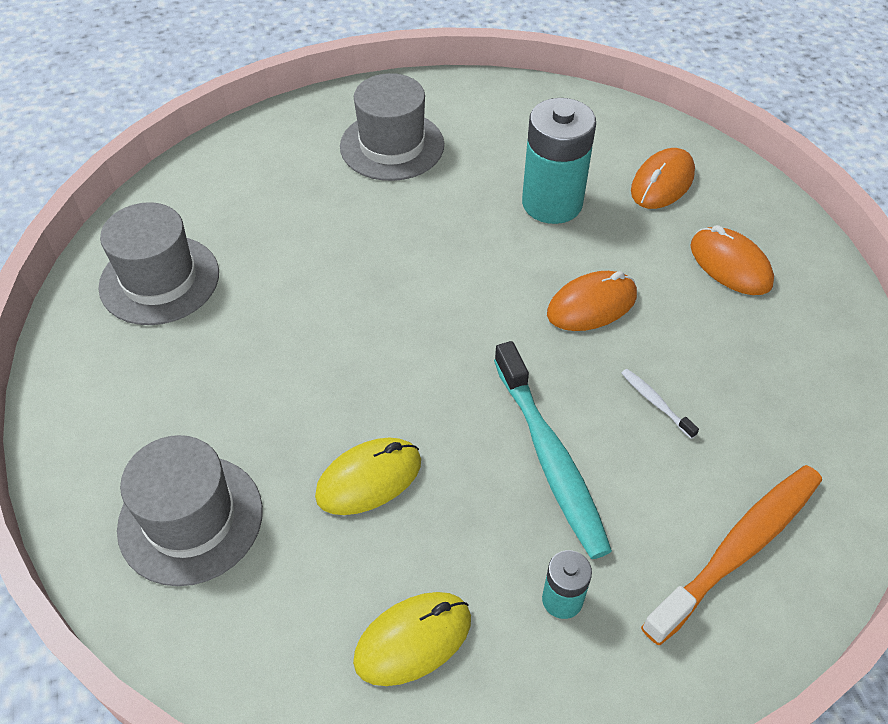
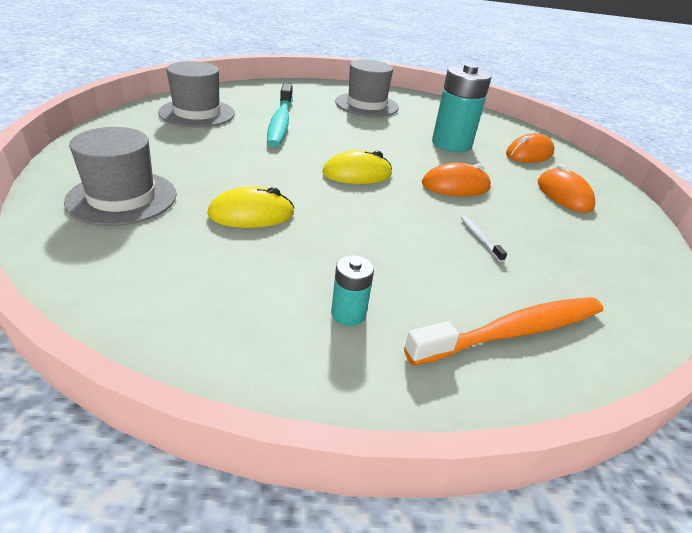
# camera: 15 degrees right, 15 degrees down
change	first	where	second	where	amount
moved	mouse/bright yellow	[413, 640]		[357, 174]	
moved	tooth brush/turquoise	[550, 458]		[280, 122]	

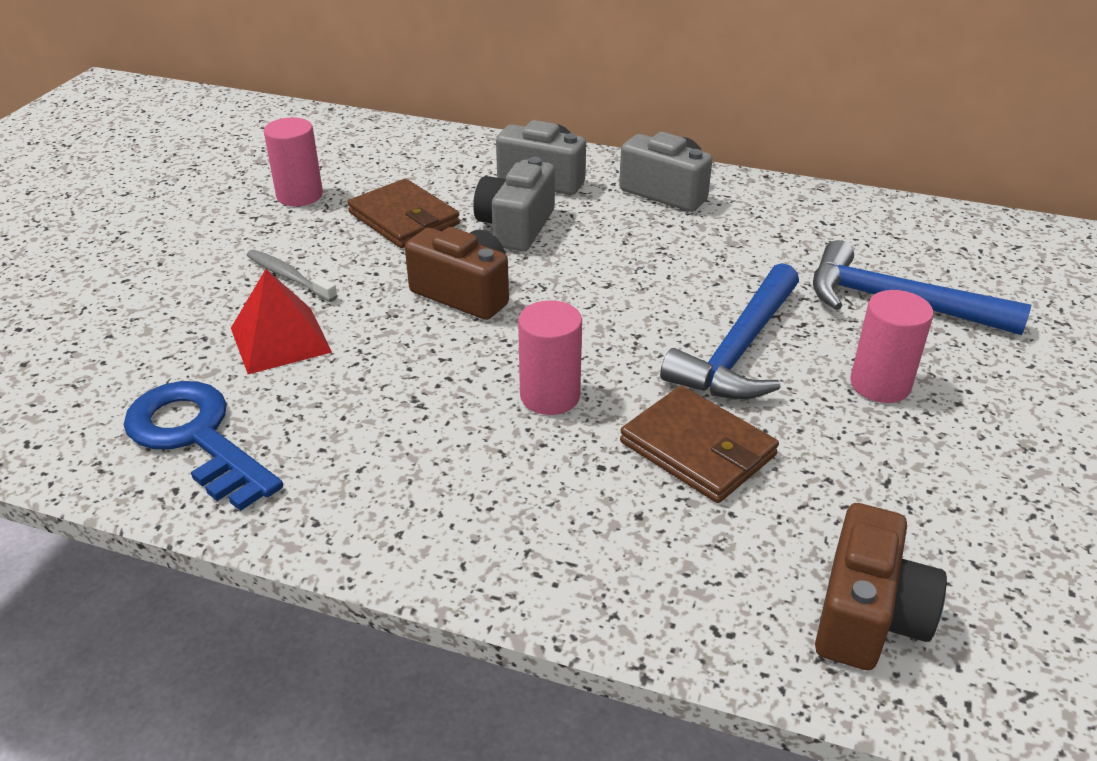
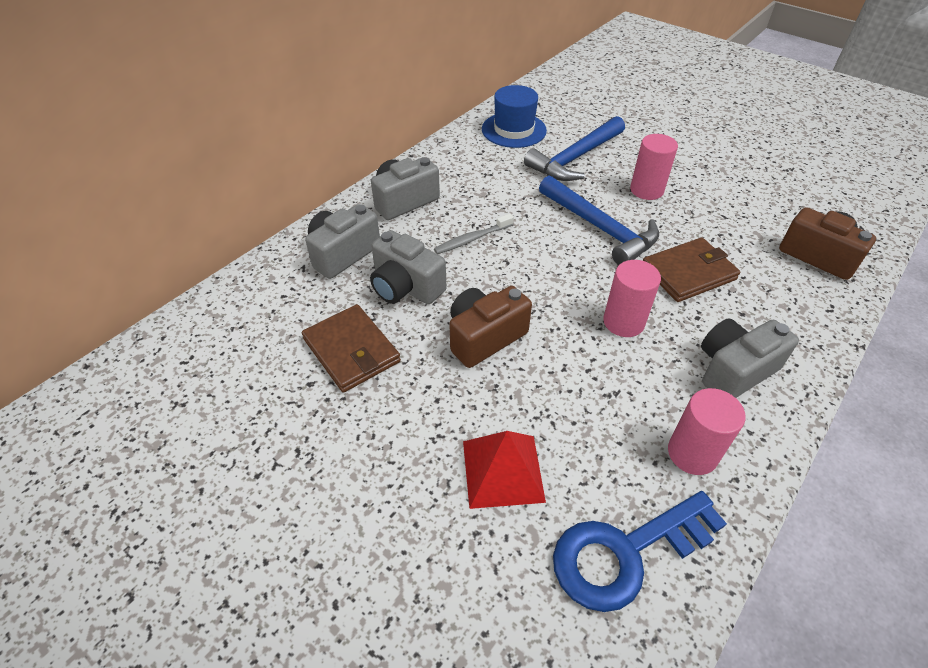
# camera: 70 degrees left, 10 degrees up
change	first	where	second	where	amount
moved	tooth brush/grey	[289, 277]		[472, 239]	
moved	solid cylinder/pink	[299, 195]		[692, 453]	
turned	card wallet/russet	[404, 219]		[351, 351]	75 degrees clockwise
added			hat/cobalt	[514, 130]	
added			compact camera/grey	[733, 370]	

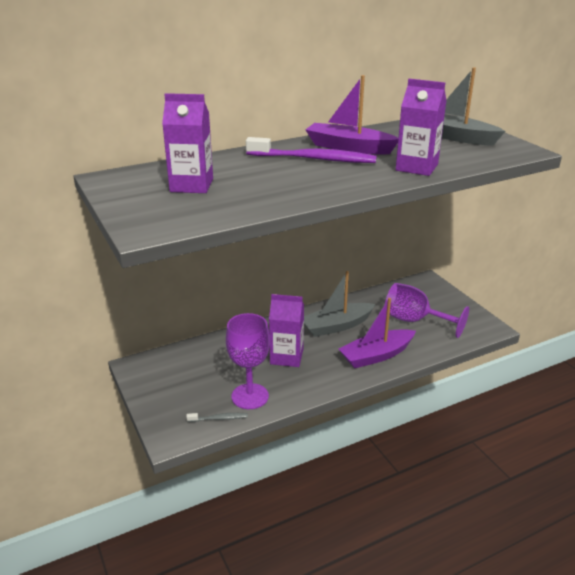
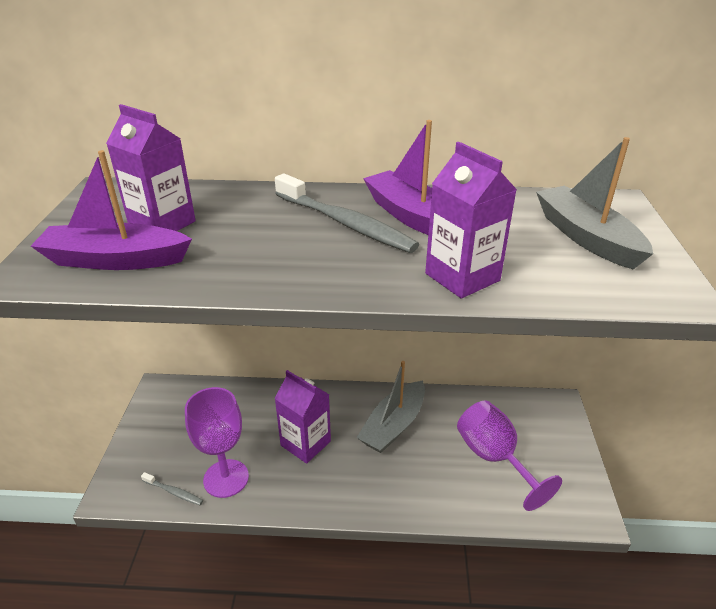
# camera: 30 degrees right, 5 degrees up
change	first	where	second	where	amount
recoloured	tooth brush/royal purple	[313, 159]	tooth brush/grey	[345, 223]	
turned	toy boat/grey	[336, 326]		[393, 425]	60 degrees counterclockwise
moved	toy boat/royal purple	[376, 355]		[115, 260]	

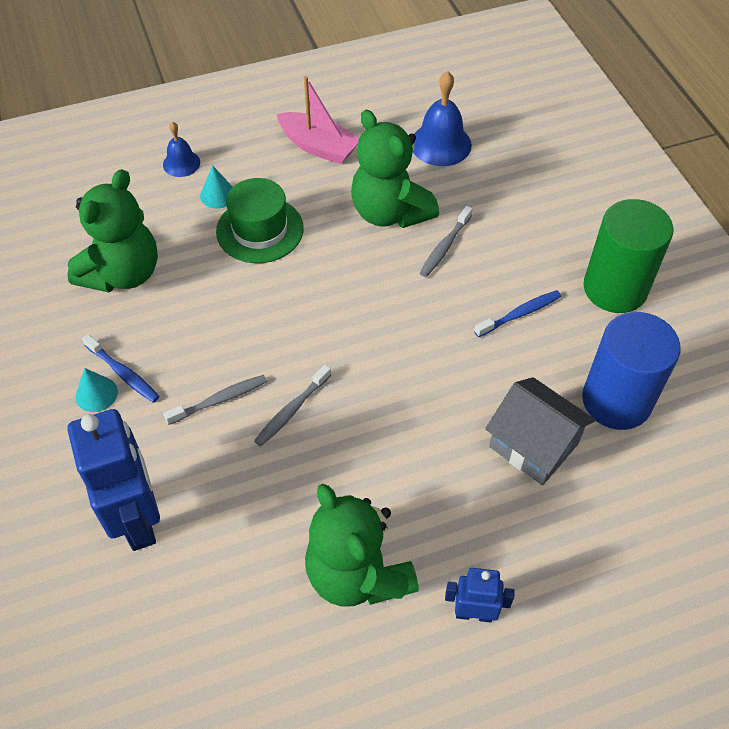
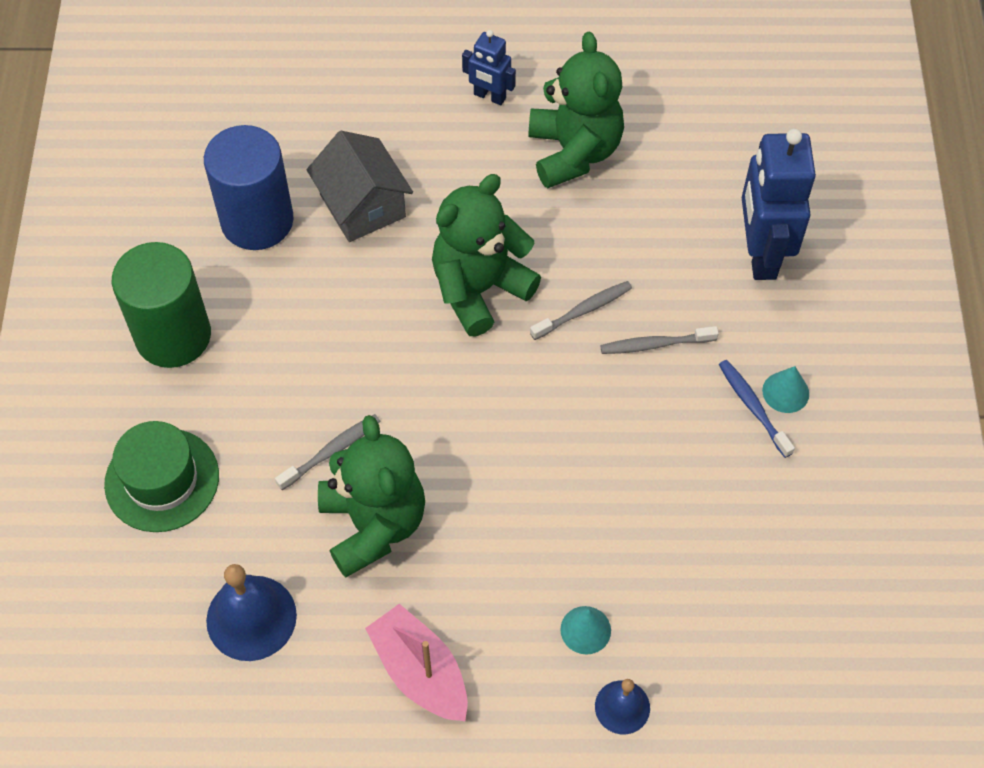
# camera: 160 degrees left, 5 degrees up
change	first	where	second	where	amount
moved	stuffed bear/green	[123, 273]		[479, 289]	
moved	hat/green	[260, 230]		[162, 480]	
removed	tooth brush/cobalt	[519, 314]			

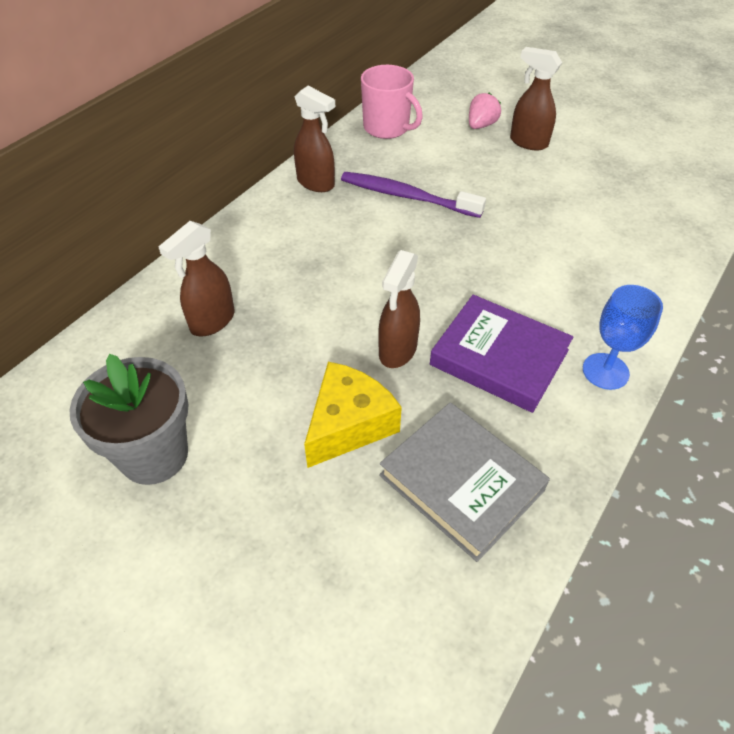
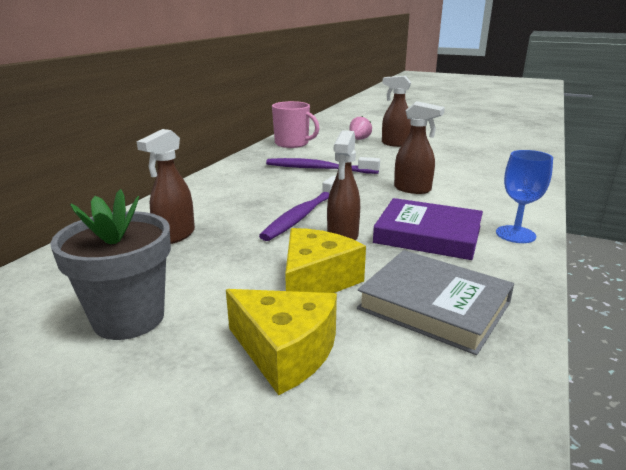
# camera: 10 degrees left, 25 degrees down
change	first	where	second	where	amount
moved	sprayer/russet	[316, 183]		[413, 189]	
added			cheese wedge/bright yellow	[285, 351]	
added			tooth brush/royal purple	[303, 215]	

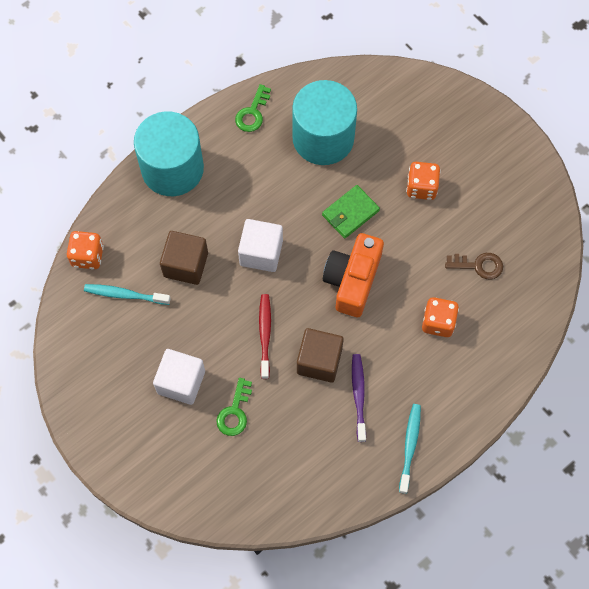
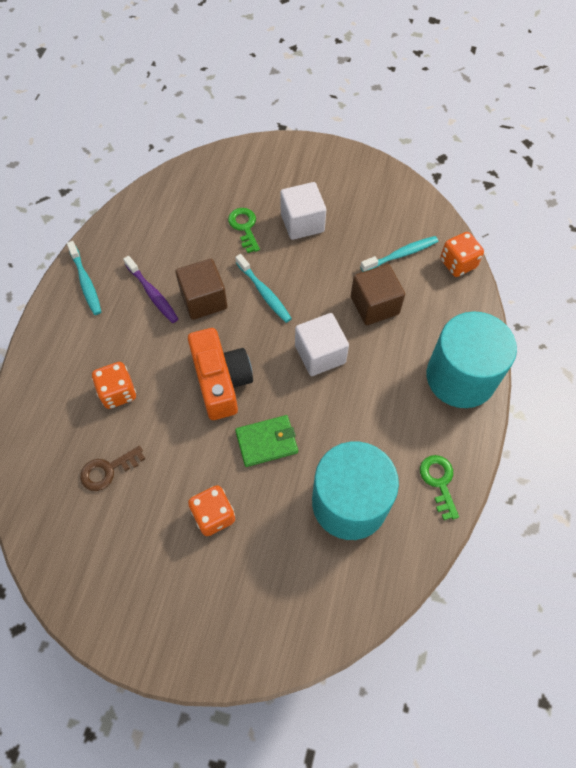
# camera: 145 degrees right, 5 degrees down
change	first	where	second	where	amount
recoloured	tooth brush/red	[265, 334]	tooth brush/turquoise	[264, 293]	
turned	card wallet/green	[350, 213]		[267, 442]	60 degrees clockwise

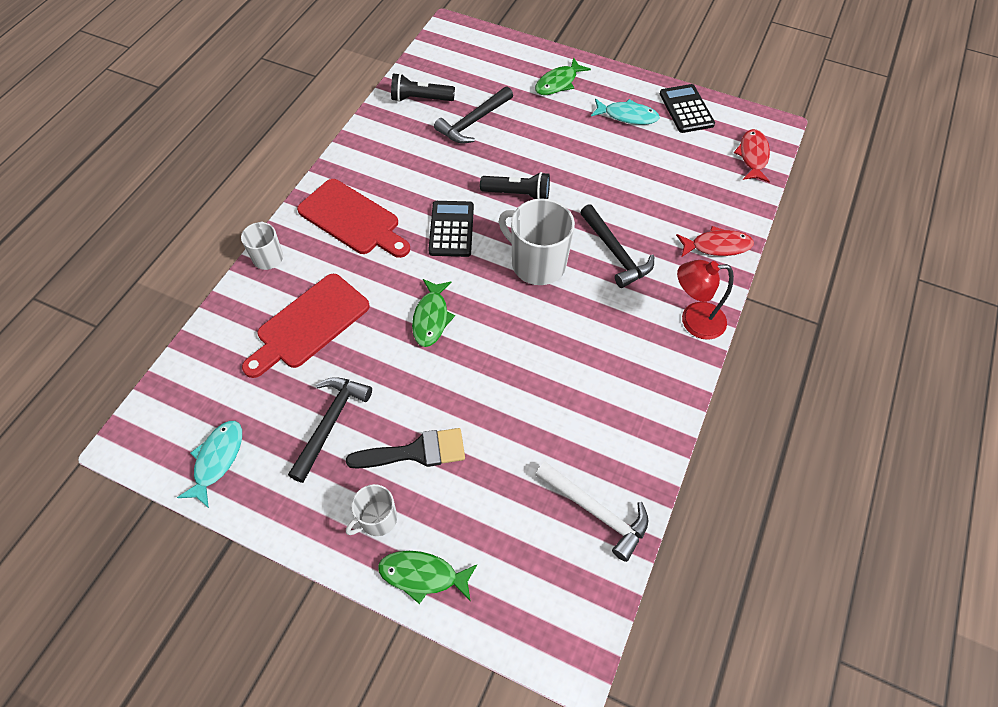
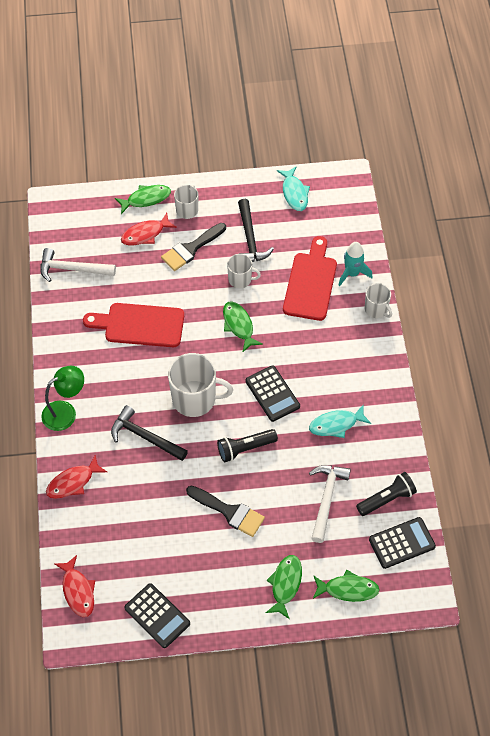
# camera: 150 degrees right, 0 degrees up
change	first	where	second	where	amount
moved	chopping board/red	[352, 219]		[140, 325]	
recoloured	claw hammer/ebony	[473, 122]	claw hammer/snow-white	[326, 499]	
moved	toy fish/turquoise	[627, 116]		[336, 424]	
recoloured	lamp/red	[693, 321]	lamp/green	[65, 412]	
added			toy fish/red	[145, 234]	
added			brush/ebony	[229, 512]	
added			mug/snow-white	[240, 279]	
added			toy fish/green	[348, 589]	
added			toy rocket/turquoise	[352, 273]	
added			adding machine/ebony	[402, 543]	

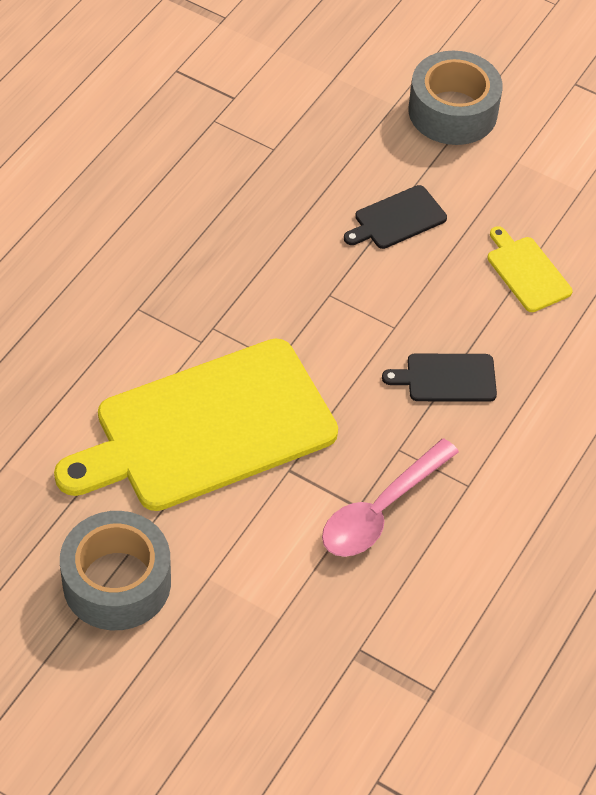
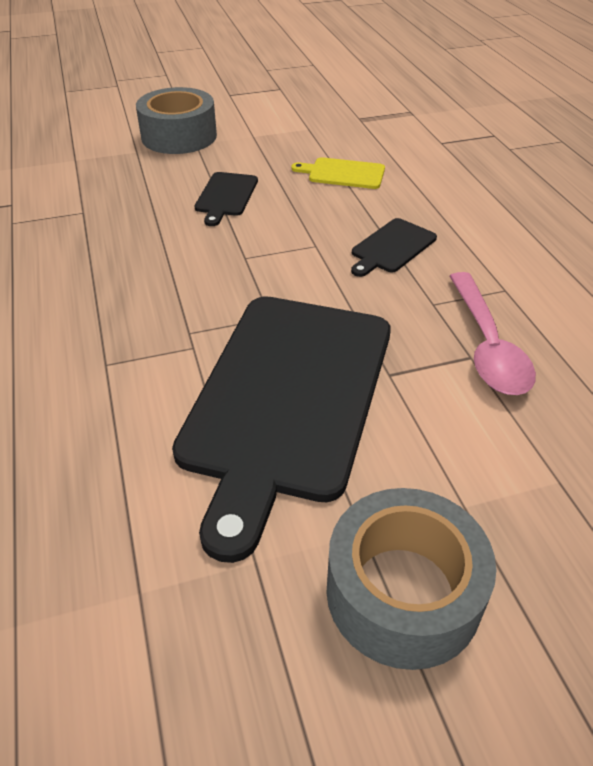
# camera: 45 degrees left, 10 degrees down
change	first	where	second	where	amount
recoloured	chopping board/bright yellow	[207, 428]	chopping board/ebony	[287, 398]	

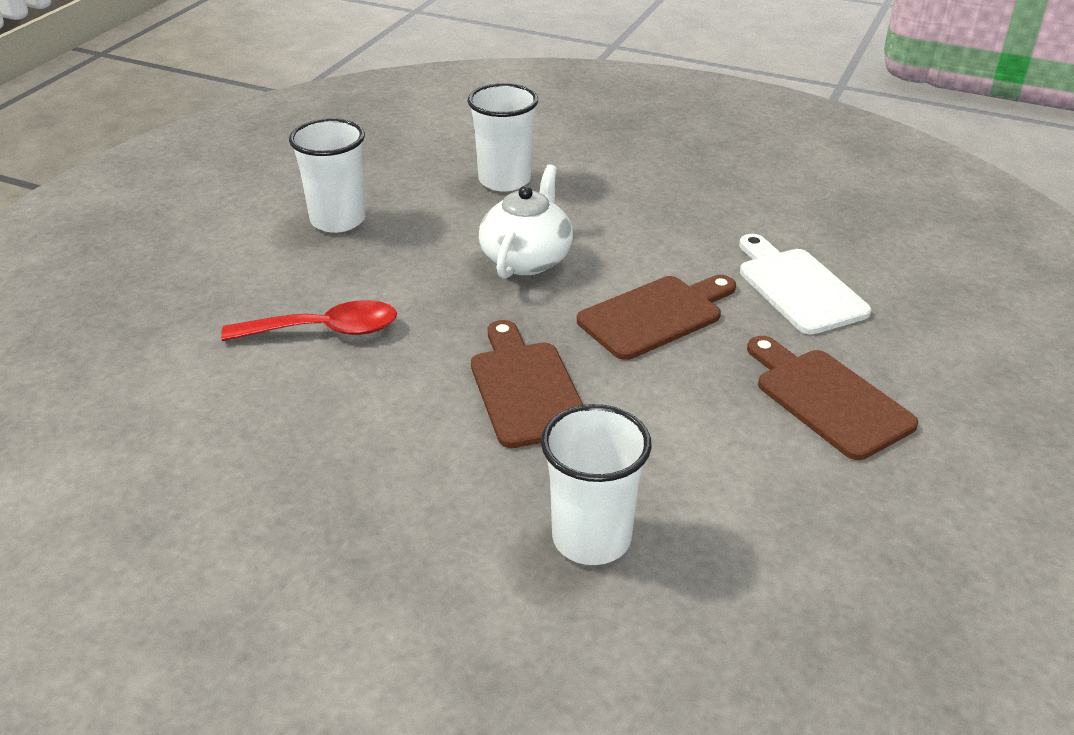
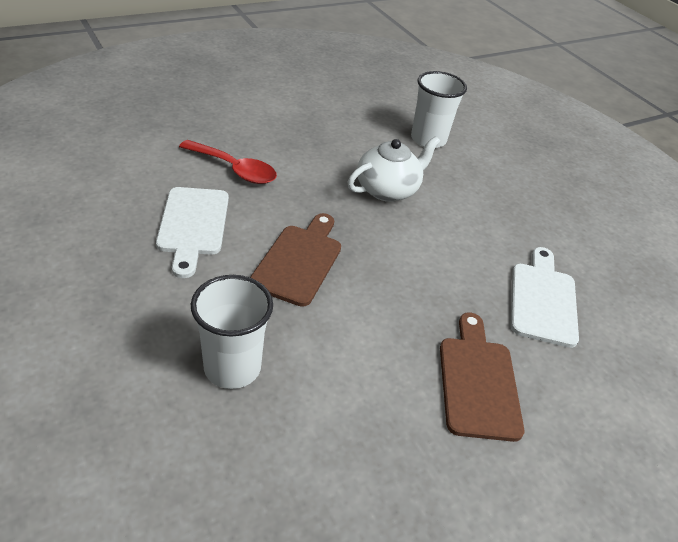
# camera: 30 degrees right, 5 degrees up
change	first	where	second	where	amount
removed	tumbler/snow-white	[338, 220]			
removed	chopping board/russet	[655, 315]			
added			chopping board/snow-white	[193, 225]	

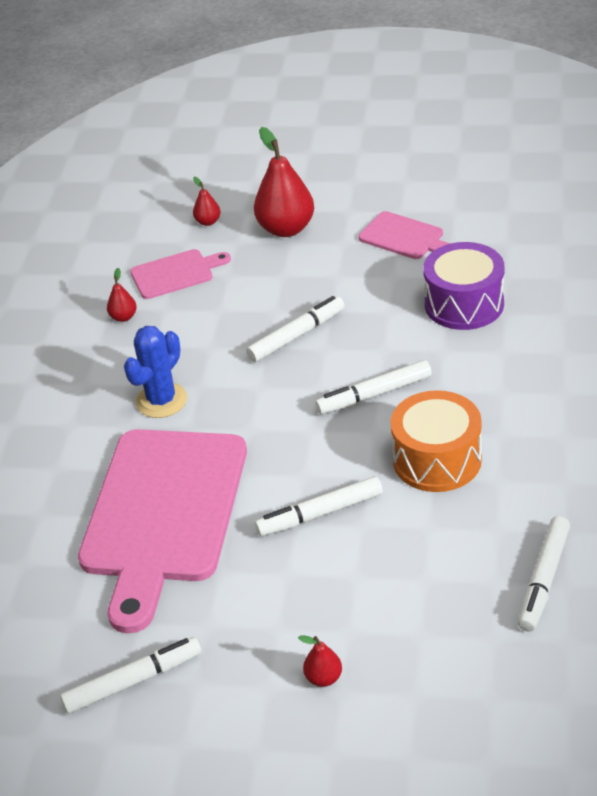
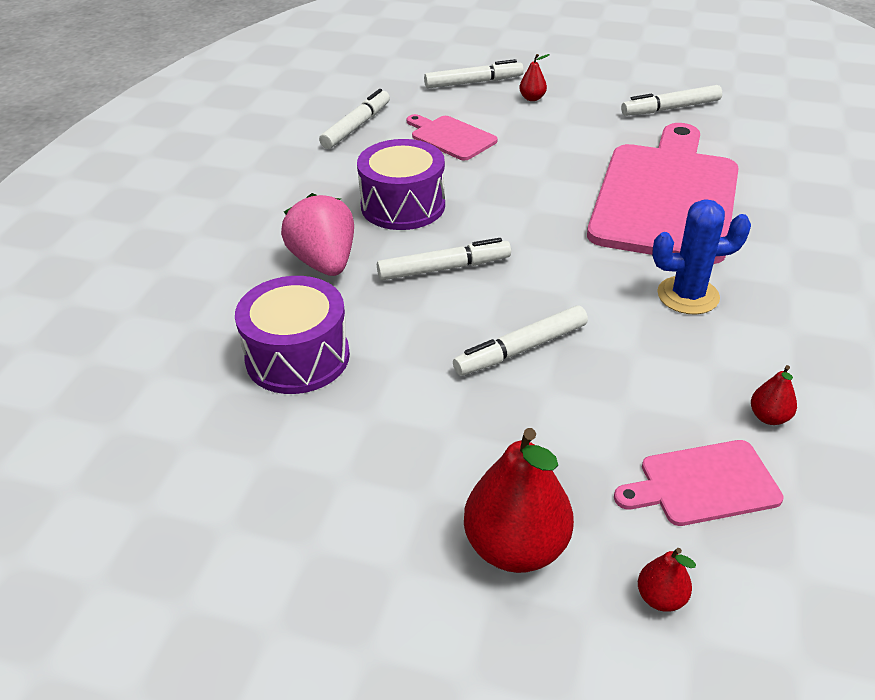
# camera: 175 degrees left, 0 degrees up
change	first	where	second	where	amount
turned	saguaro cactus/cobalt	[161, 401]		[688, 295]	45 degrees clockwise
moved	marker/snow-white	[320, 514]		[473, 82]	
moved	chopping board/pink	[404, 237]		[451, 137]	
recoloured	drum/orange-coloured	[437, 460]	drum/royal purple	[403, 206]	
added			berry/pink	[324, 262]	

